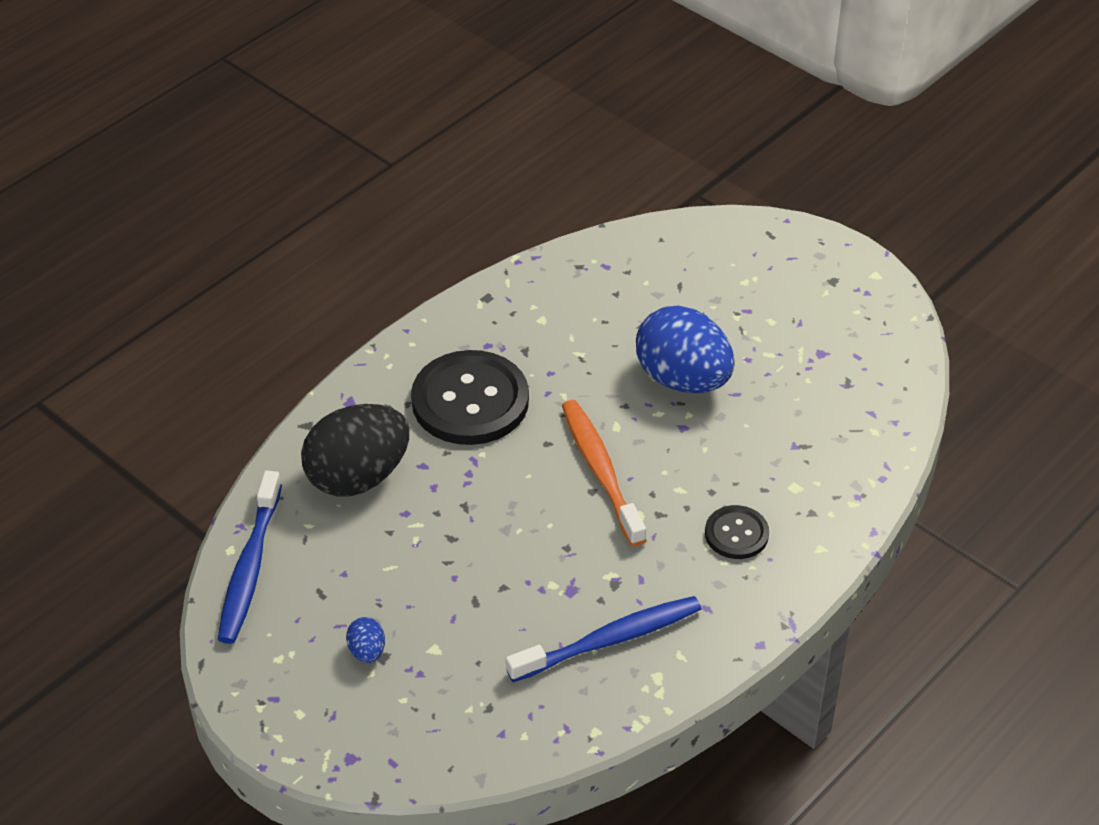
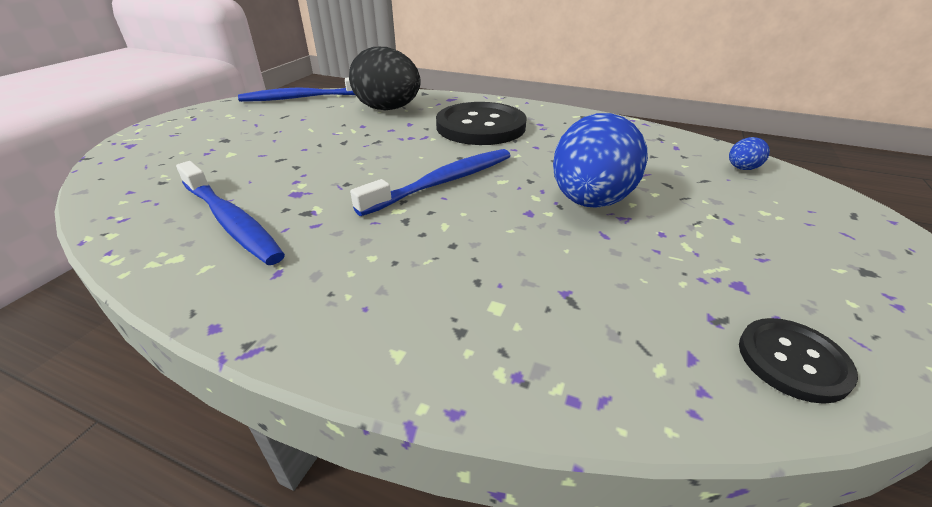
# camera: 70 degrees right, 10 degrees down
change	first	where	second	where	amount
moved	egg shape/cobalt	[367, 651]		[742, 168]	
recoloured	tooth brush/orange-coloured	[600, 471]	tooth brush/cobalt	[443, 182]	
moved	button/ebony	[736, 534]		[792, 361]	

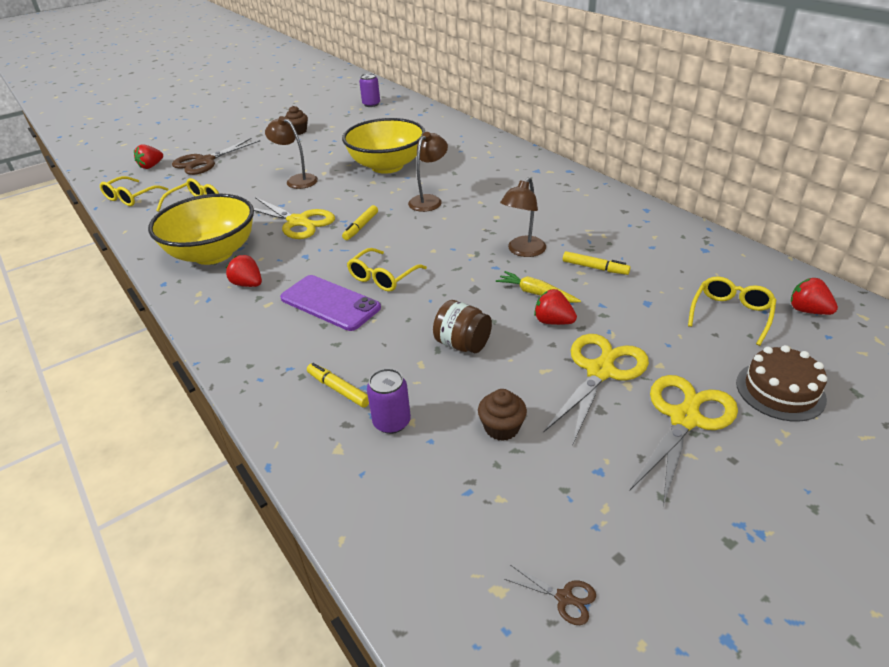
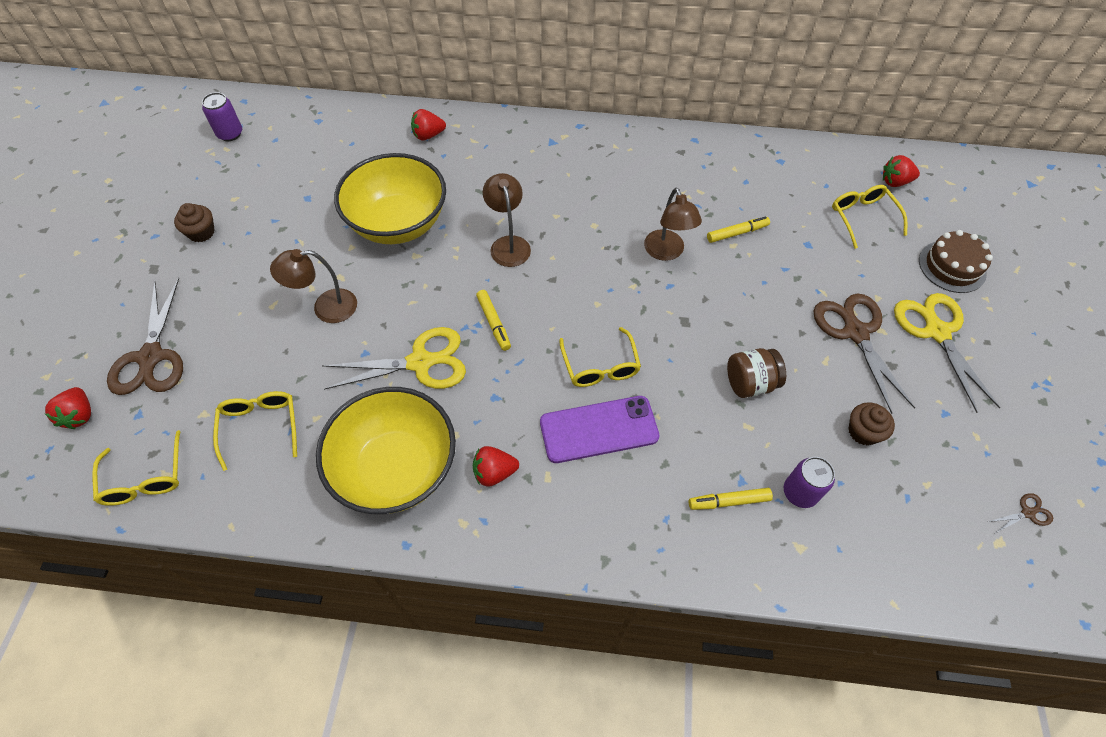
# camera: 50 degrees left, 20 degrees up
change	first	where	second	where	amount
removed	root vegetable/bright yellow	[536, 293]			
moved	berry/red	[553, 321]		[428, 135]	
recoloured	shears/bright yellow	[600, 371]	shears/russet	[855, 332]	

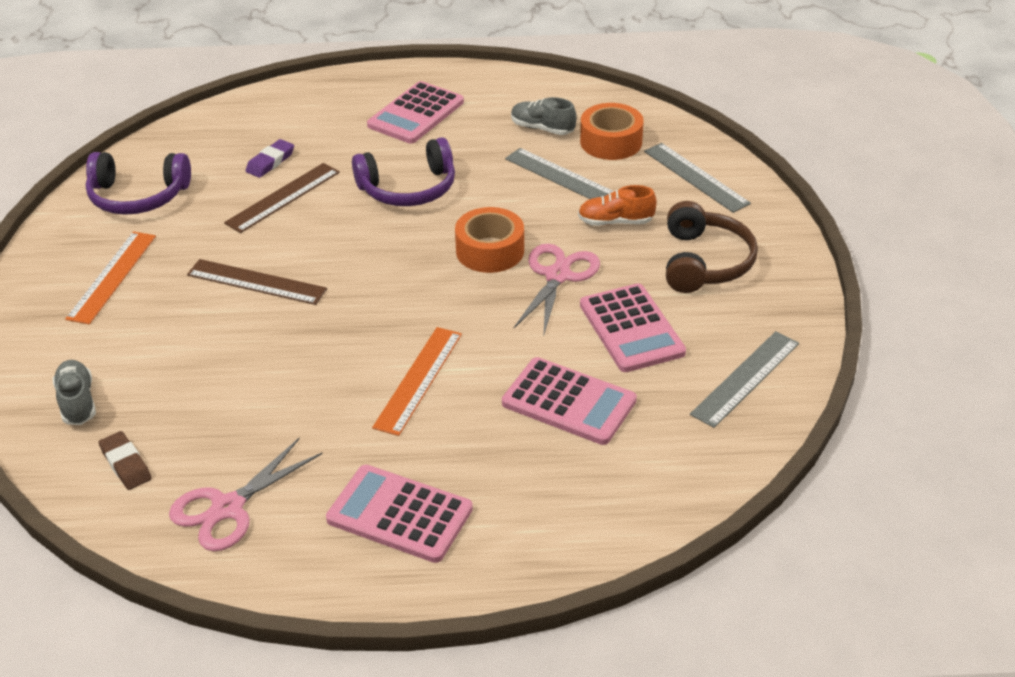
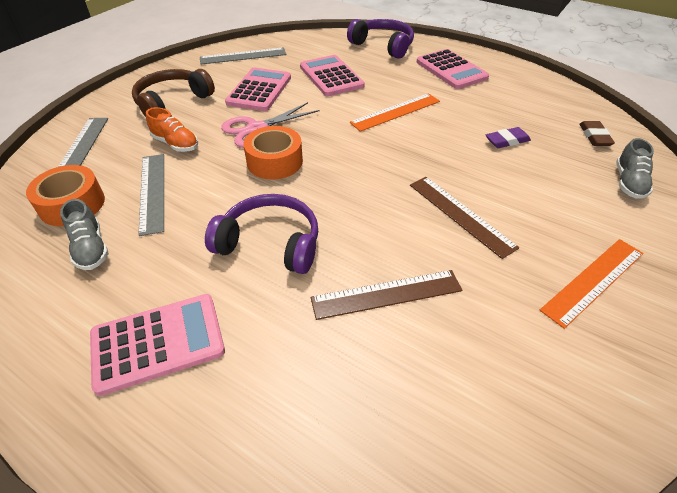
# camera: 145 degrees left, 5 degrees up
change	first	where	second	where	amount
moved	headset/royal purple	[138, 196]		[383, 46]	
removed	shears/pink	[228, 508]			
moved	pencil eraser/royal purple	[270, 162]		[507, 141]	

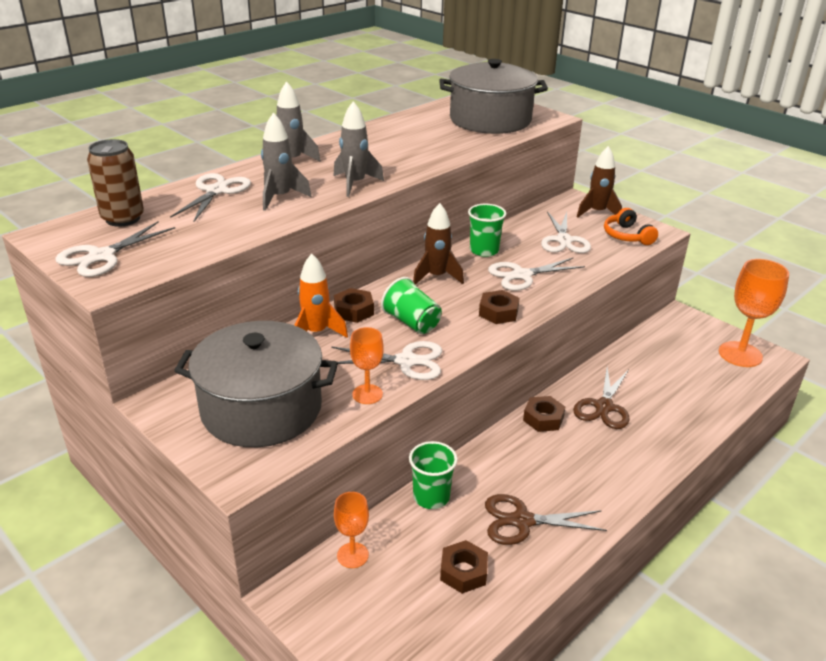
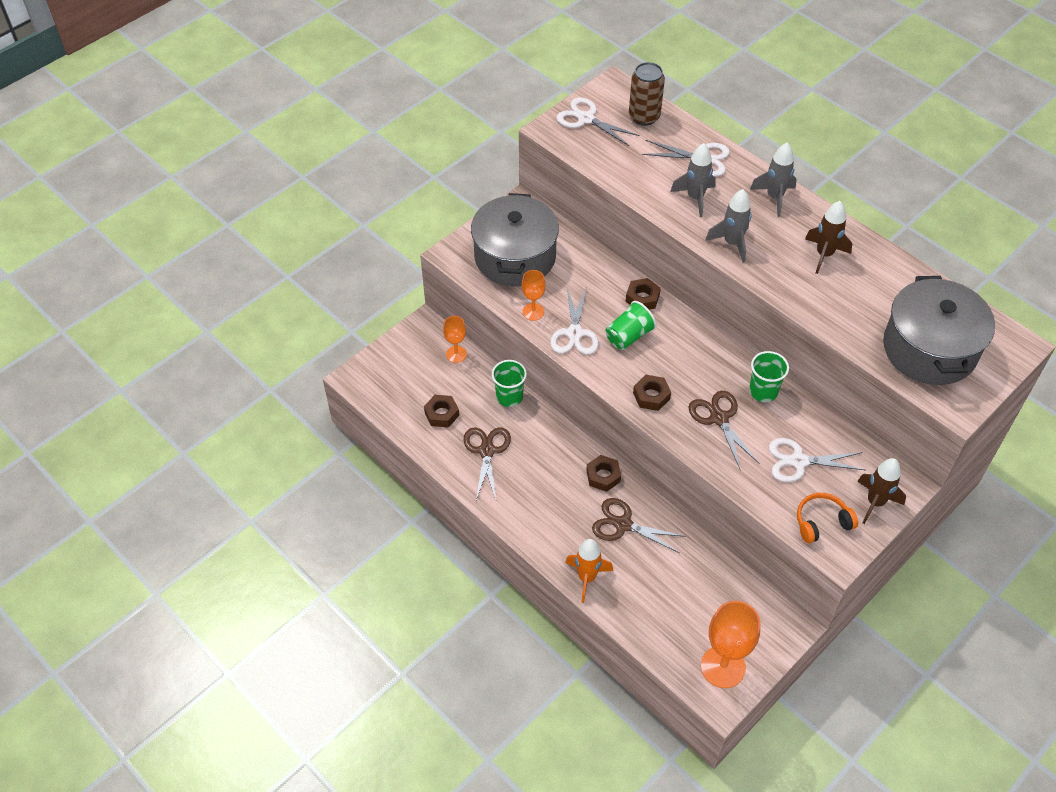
# camera: 90 degrees right, 20 degrees up
change	first	where	second	where	amount
moved	toy rocket/orange-coloured	[316, 333]		[587, 578]	
moved	toy rocket/russet	[436, 277]		[824, 255]	
recoloured	shears/snow-white	[522, 275]	shears/russet	[719, 418]	

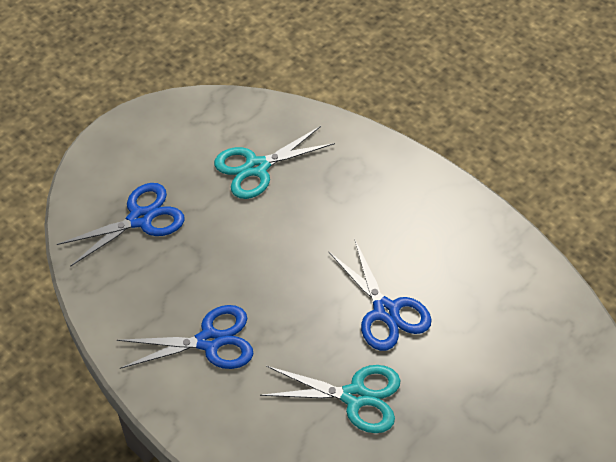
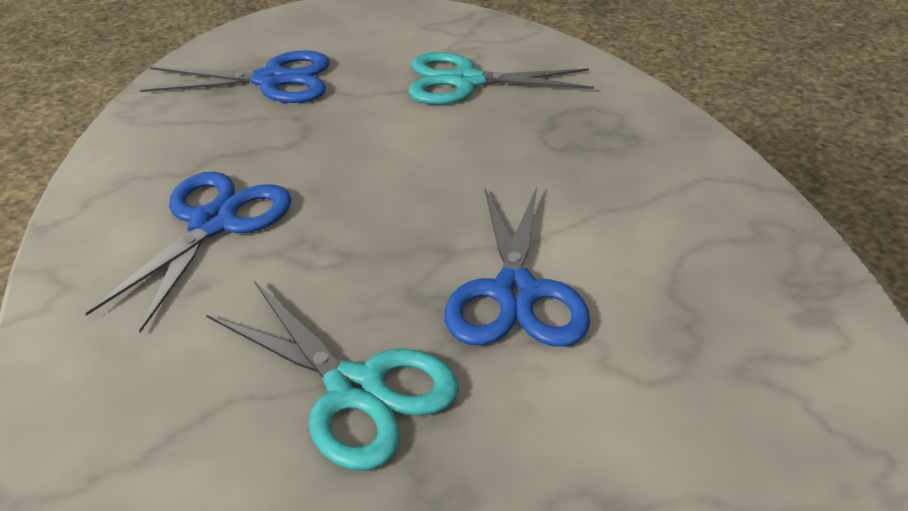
# camera: 30 degrees right, 15 degrees down
change	first	where	second	where	amount
turned	shears/cobalt	[209, 341]		[213, 223]	90 degrees counterclockwise

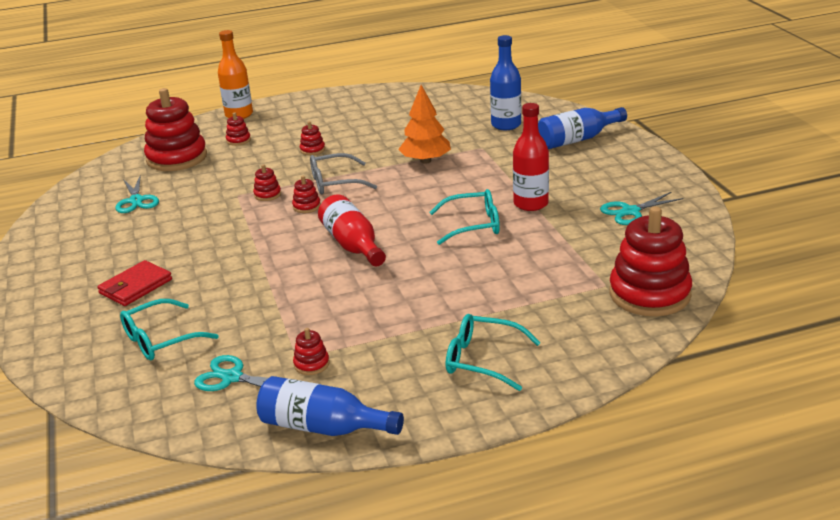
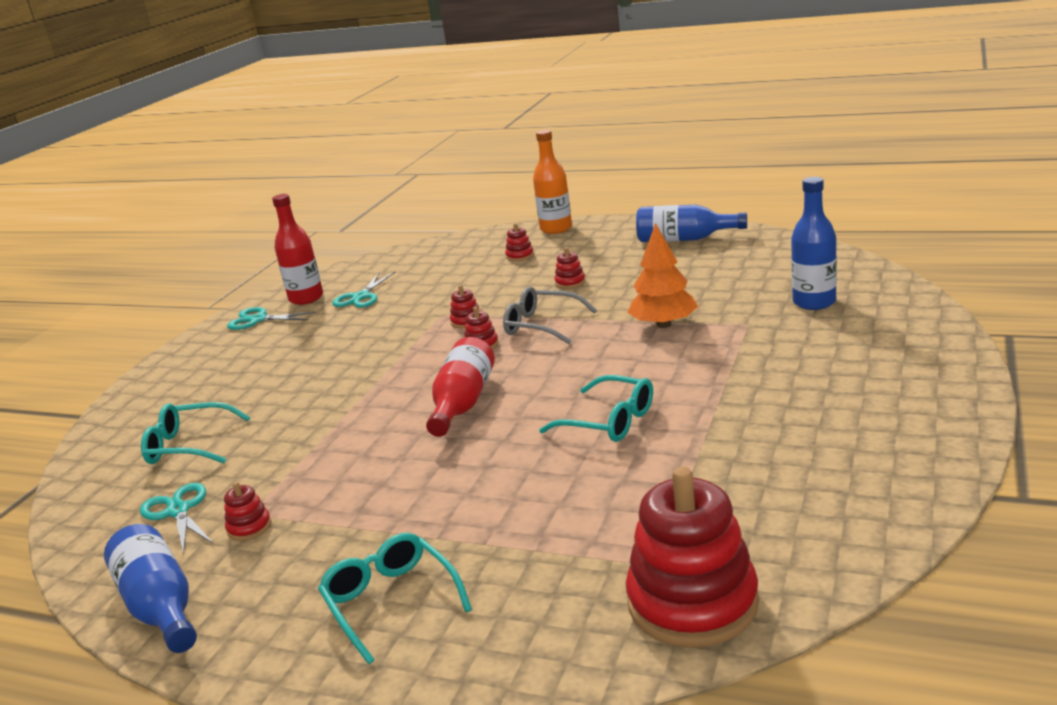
# camera: 40 degrees right, 5 degrees down
change	first	where	second	where	amount
removed	card wallet/red	[135, 286]			
removed	stacking toy/red	[177, 158]			
moved	bottle/red	[531, 204]		[306, 298]	
moved	bottle/cobalt	[577, 139]		[684, 239]	
moved	shears/turquoise	[630, 211]		[258, 319]	

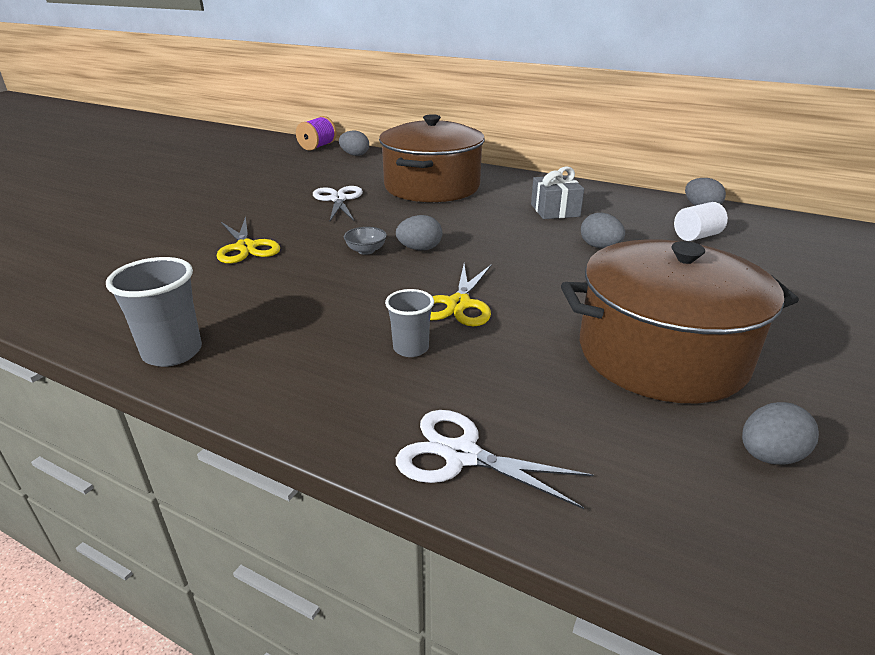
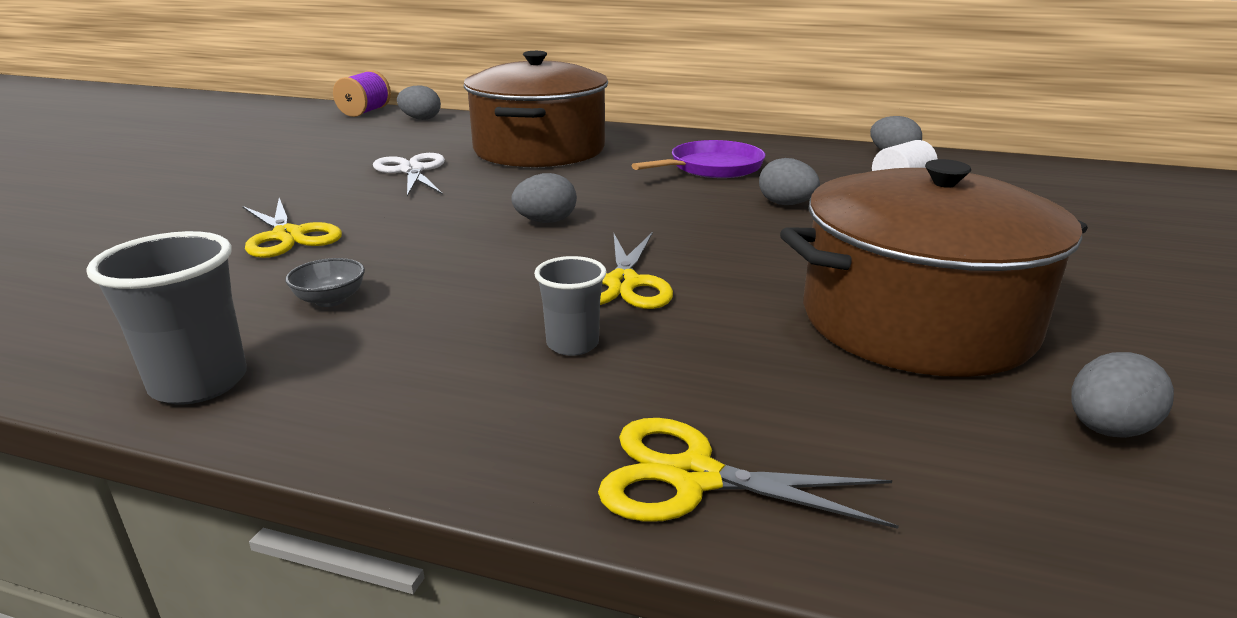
# camera: 10 degrees left, 5 degrees down
change	first	where	second	where	amount
moved	serving bowl/grey	[366, 250]		[330, 300]	
recoloured	shears/snow-white	[461, 455]	shears/bright yellow	[693, 477]	
replaced	present/grey	[555, 210]	pan/royal purple	[712, 167]	

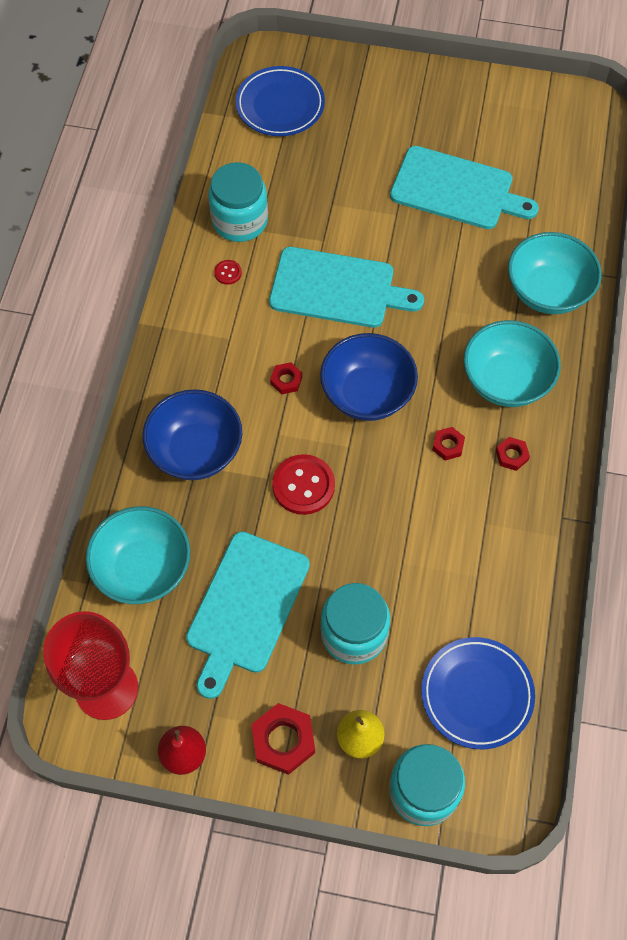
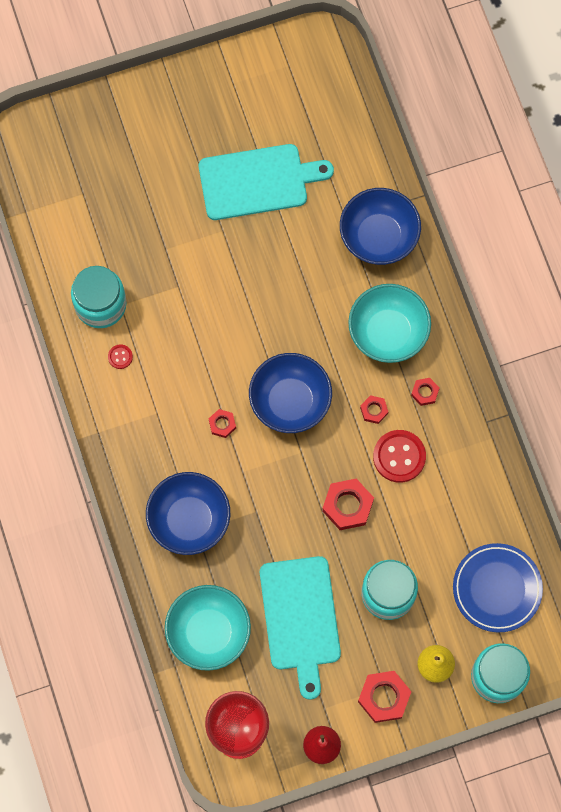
# camera: 30 degrees left, 10 degrees up
change	first	where	second	where	amount
removed	plate/cobalt	[280, 105]			
removed	chopping board/turquoise	[337, 289]			
moved	button/red	[303, 485]		[399, 456]	
recoloured	serving bowl/turquoise	[547, 291]	serving bowl/cobalt	[378, 237]	
added			hex nut/red	[347, 506]	

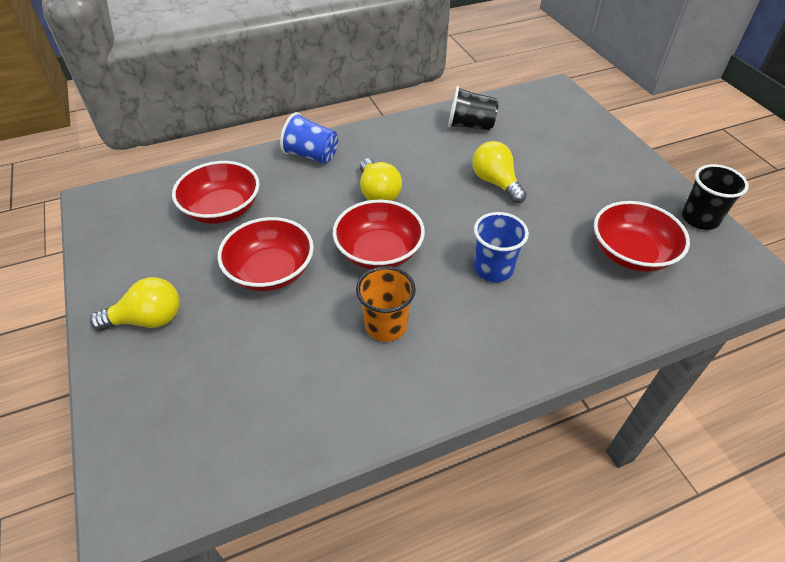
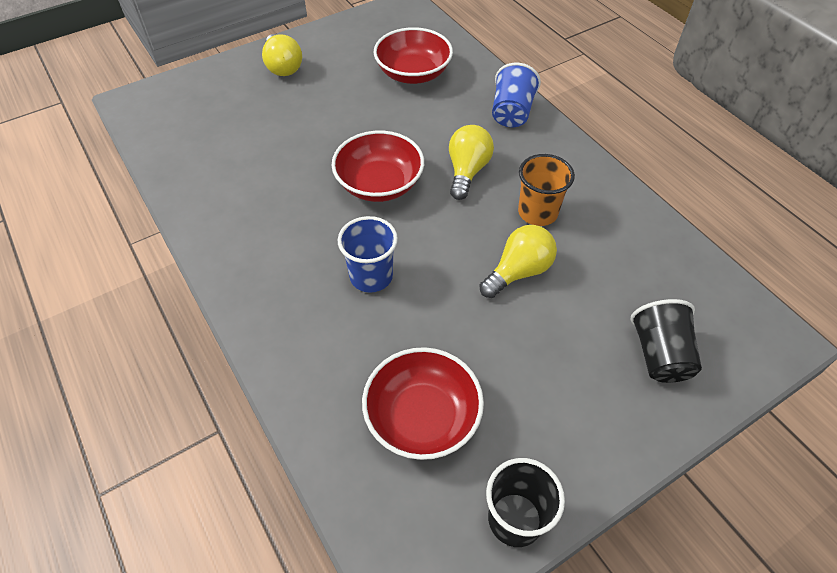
# camera: 80 degrees right, 5 degrees up
change	first	where	second	where	amount
removed	serving bowl/red	[271, 271]			
moved	tumbler/orange-coloured	[386, 325]		[537, 212]	
turned	bulb/bright yellow	[378, 193]		[467, 171]	135 degrees clockwise
moved	tumbler/ebony	[470, 125]		[659, 355]	

